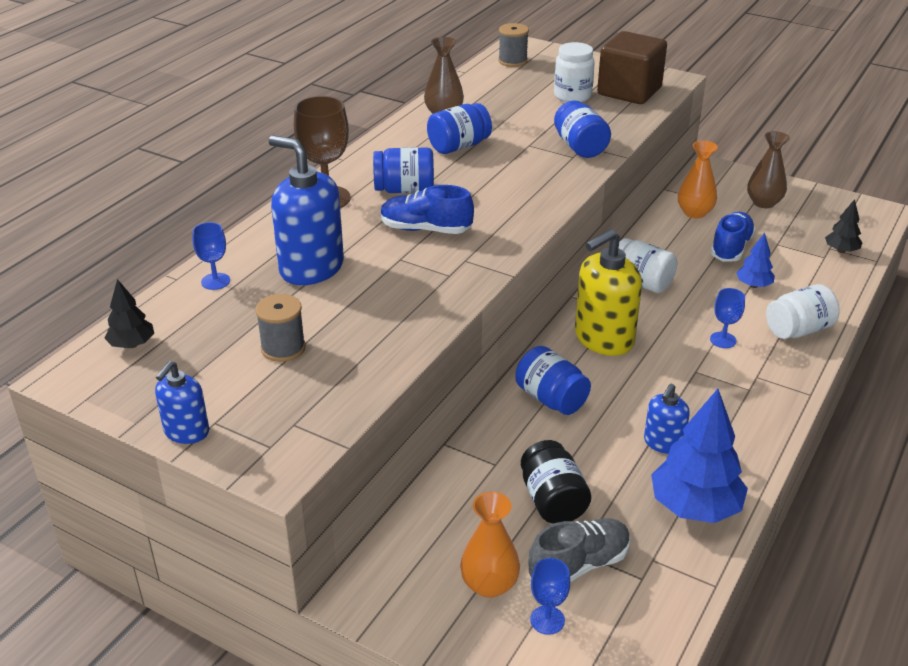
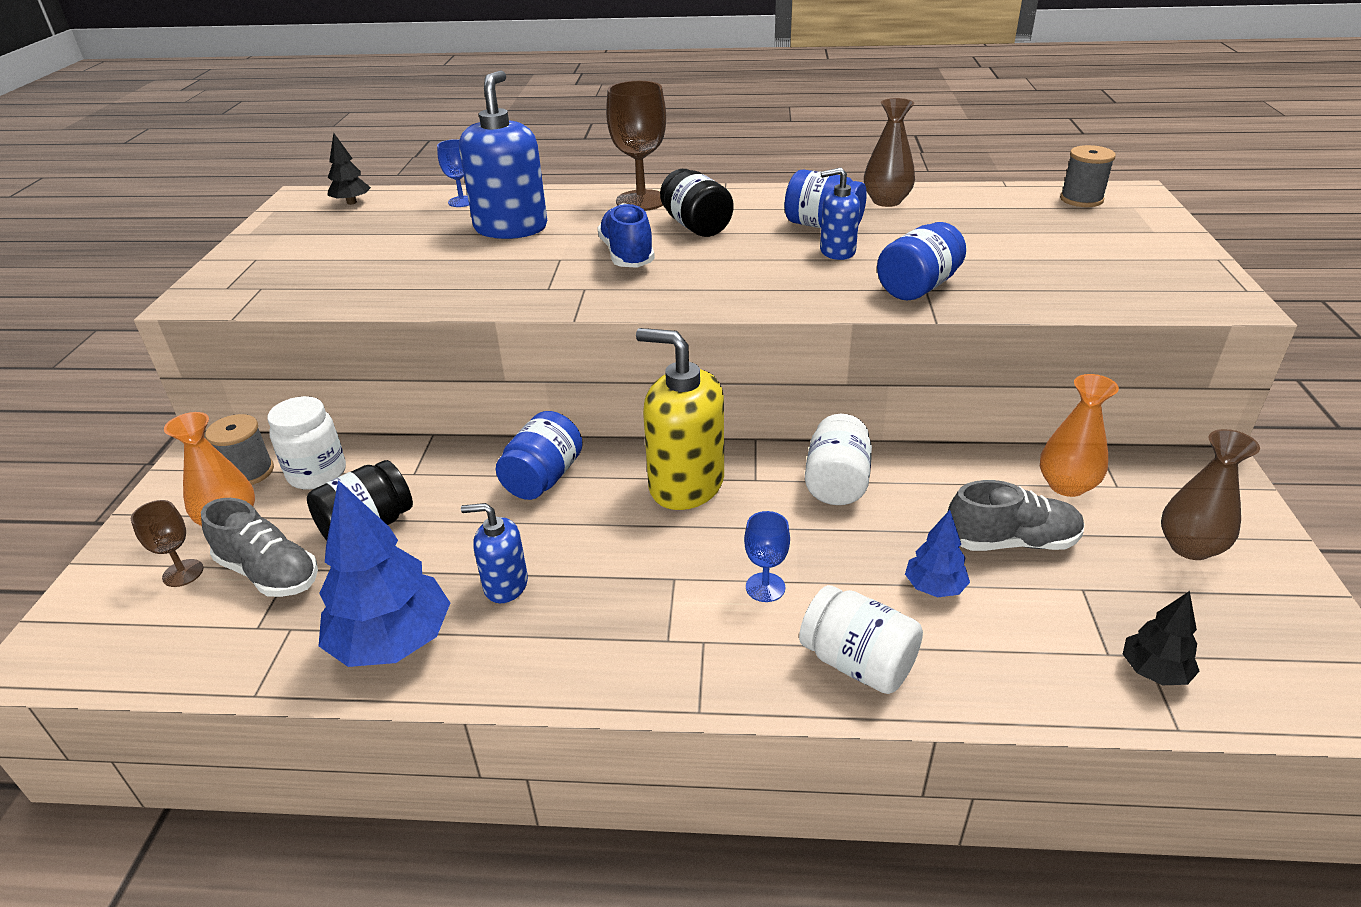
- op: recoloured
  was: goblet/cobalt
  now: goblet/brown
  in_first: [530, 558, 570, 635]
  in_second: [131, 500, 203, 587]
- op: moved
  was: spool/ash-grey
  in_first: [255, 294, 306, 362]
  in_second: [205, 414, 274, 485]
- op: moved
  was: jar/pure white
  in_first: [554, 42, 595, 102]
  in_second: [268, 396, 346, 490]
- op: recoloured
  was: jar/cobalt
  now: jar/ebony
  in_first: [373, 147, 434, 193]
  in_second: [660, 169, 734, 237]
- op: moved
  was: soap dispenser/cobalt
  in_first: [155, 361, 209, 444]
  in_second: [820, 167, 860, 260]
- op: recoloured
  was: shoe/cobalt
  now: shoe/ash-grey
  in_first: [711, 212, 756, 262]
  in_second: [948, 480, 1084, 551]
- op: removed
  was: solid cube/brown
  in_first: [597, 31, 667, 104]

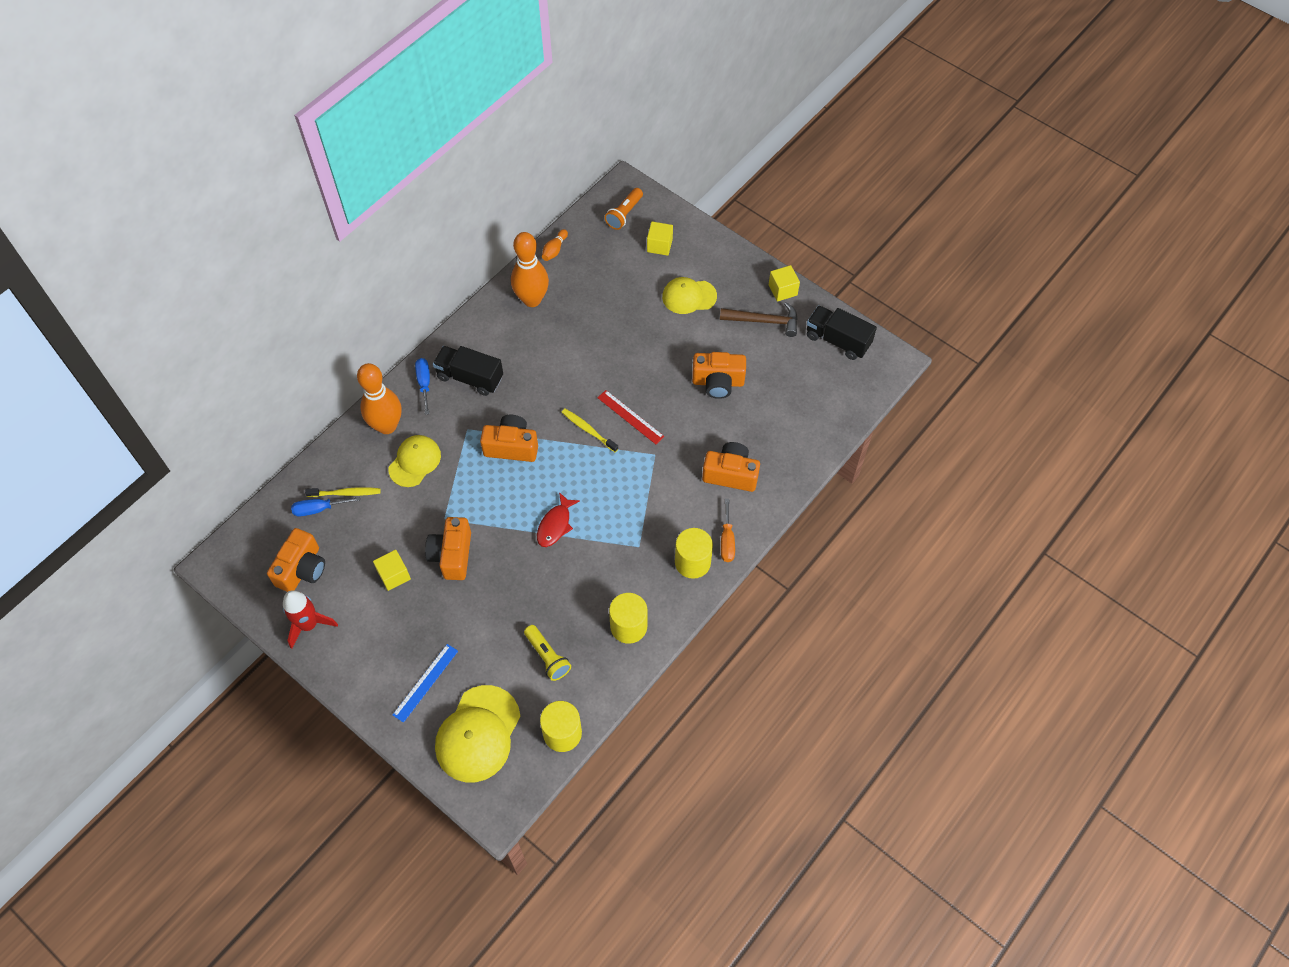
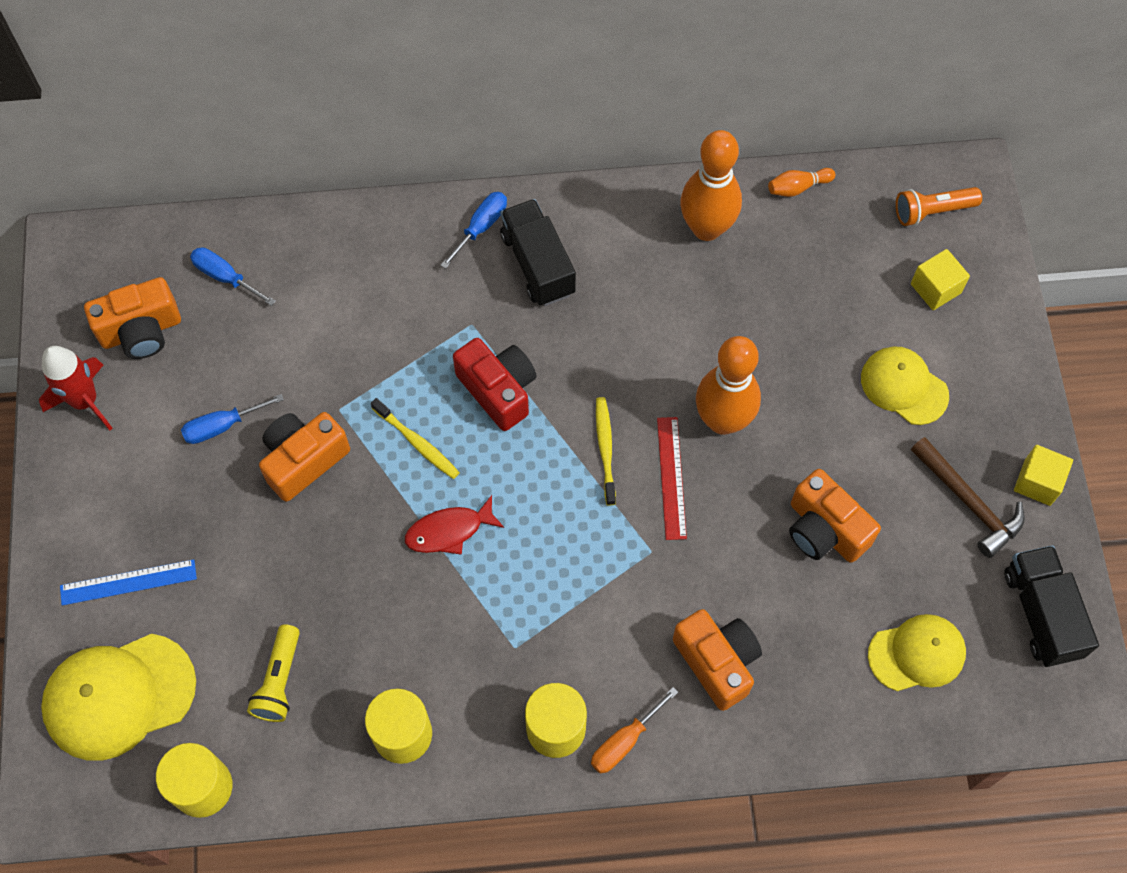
- op: replaced
  was: solid cube/golden
  now: hand screwdriver/cobalt
  in_first: [373, 550, 411, 591]
  in_second: [181, 394, 284, 444]
- op: moved
  was: toothbrush/golden
  in_first: [305, 487, 381, 497]
  in_second: [371, 398, 460, 479]
- op: recoloured
  was: photo camera/orange
  now: photo camera/red
  in_first: [480, 415, 538, 462]
  in_second: [453, 338, 536, 431]
- op: moved
  was: skittle/orange
  in_first: [357, 363, 401, 434]
  in_second: [696, 336, 761, 435]
- op: moved
  was: baseball cap/golden
  in_first: [388, 435, 441, 487]
  in_second: [868, 614, 966, 691]

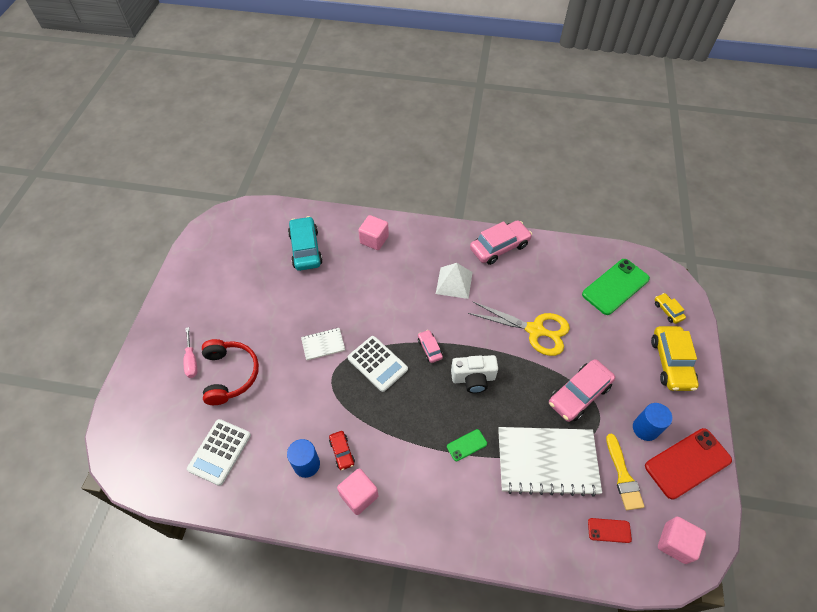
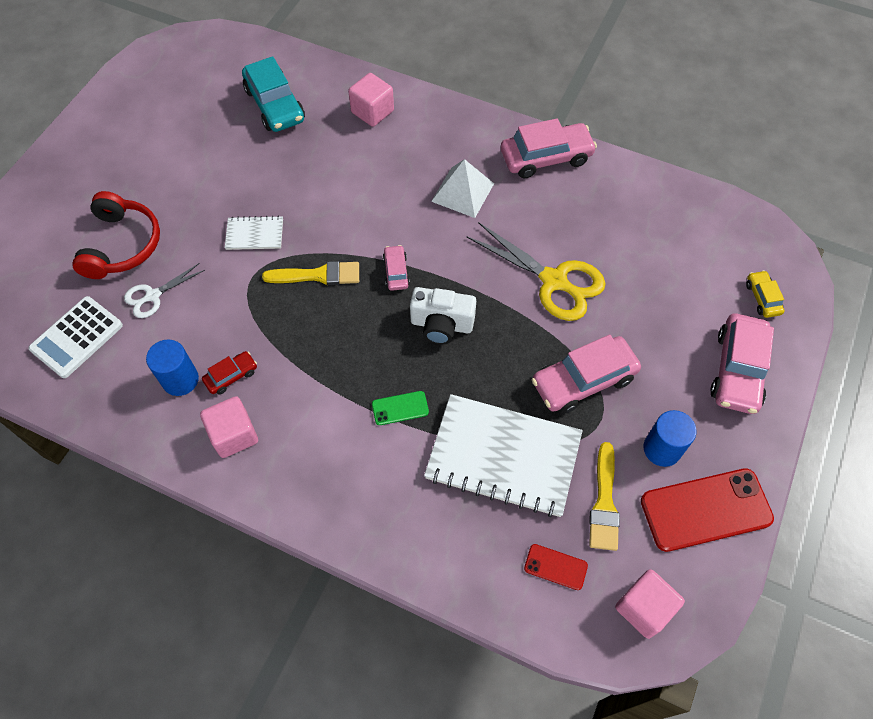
- op: added
  now: scissors/pure white
  in_second: [124, 263, 205, 318]
- op: turned
  was: automobile/red
  in_first: [329, 431, 355, 470]
  in_second: [202, 351, 257, 394]
  clockwise: -120
- op: turned
  was: automobile/aqua
  in_first: [288, 216, 323, 271]
  in_second: [242, 56, 305, 132]
  clockwise: 150
- op: replaced
  was: calculator/pure white
  now: paintbrush/golden
  in_first: [348, 336, 408, 392]
  in_second: [262, 261, 359, 285]
- op: recoloured
  was: automobile/golden
  now: automobile/rosy
  in_first: [651, 326, 699, 391]
  in_second: [710, 313, 774, 414]
- op: removed
  was: hand screwdriver/rosy
  in_first: [184, 327, 197, 378]
- op: removed
  was: mobile phone/leaf-green
  in_first: [582, 259, 650, 315]

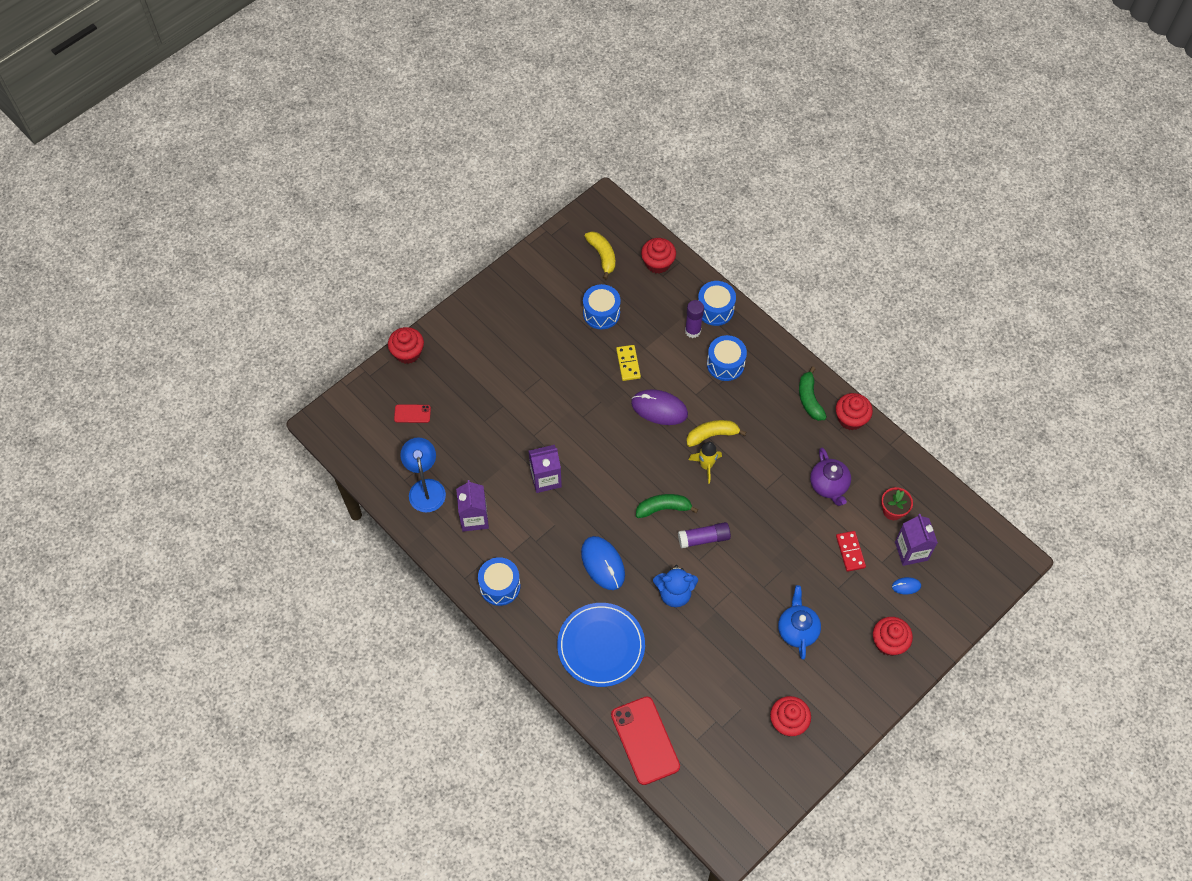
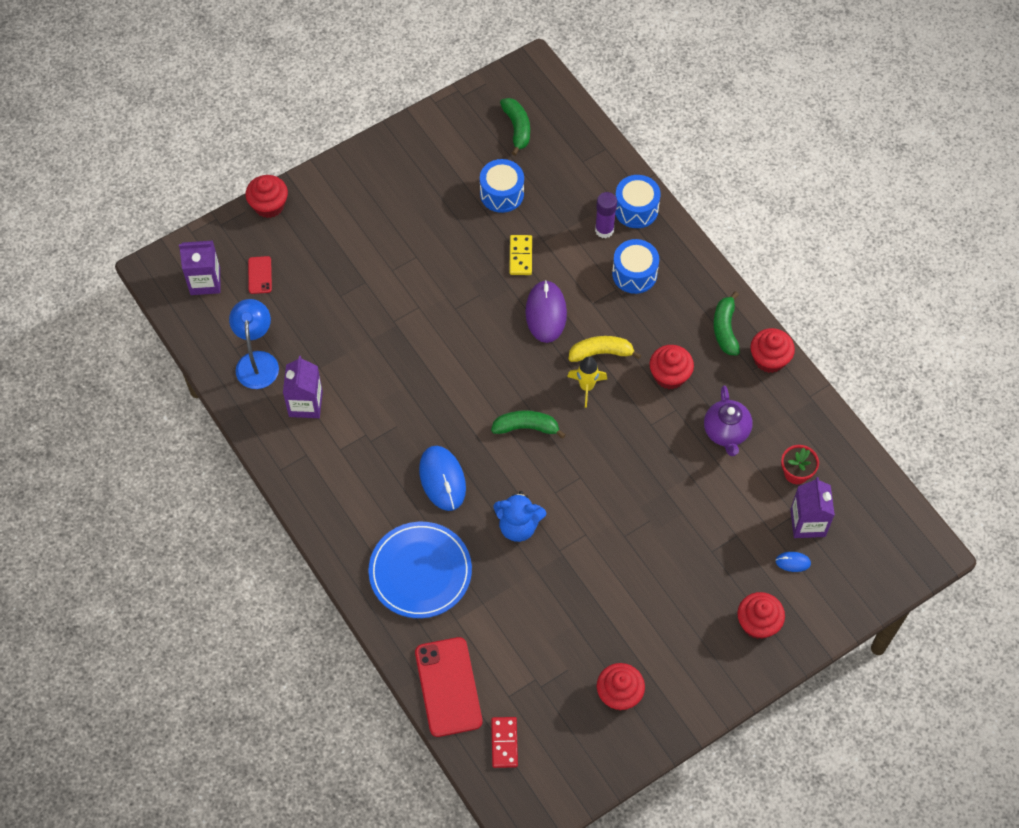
- op: moved
  was: juice carton/purple
  in_first: [529, 445, 562, 493]
  in_second: [179, 241, 220, 295]
- op: turned
  was: mobile phone/red
  in_first: [394, 404, 431, 423]
  in_second: [248, 256, 272, 294]
  clockwise: 75
- op: moved
  was: domino piece/red
  in_first: [836, 531, 866, 572]
  in_second: [491, 717, 518, 768]
- op: recoloured
  was: banana fruit/golden
  now: banana fruit/leaf-green
  in_first: [585, 231, 615, 279]
  in_second: [500, 98, 530, 156]
- op: turned
  was: computer mouse/purple
  in_first: [631, 389, 688, 425]
  in_second: [525, 280, 567, 343]
  clockwise: 60
- op: moved
  was: cupcake/red
  in_first: [641, 238, 676, 274]
  in_second: [649, 345, 694, 389]
- op: removed
  was: drum/cobalt
  in_first: [478, 557, 520, 606]
- op: removed
  was: glue stick/purple
  in_first: [678, 522, 731, 548]
- op: removed
  was: teapot/cobalt
  in_first: [778, 585, 821, 659]

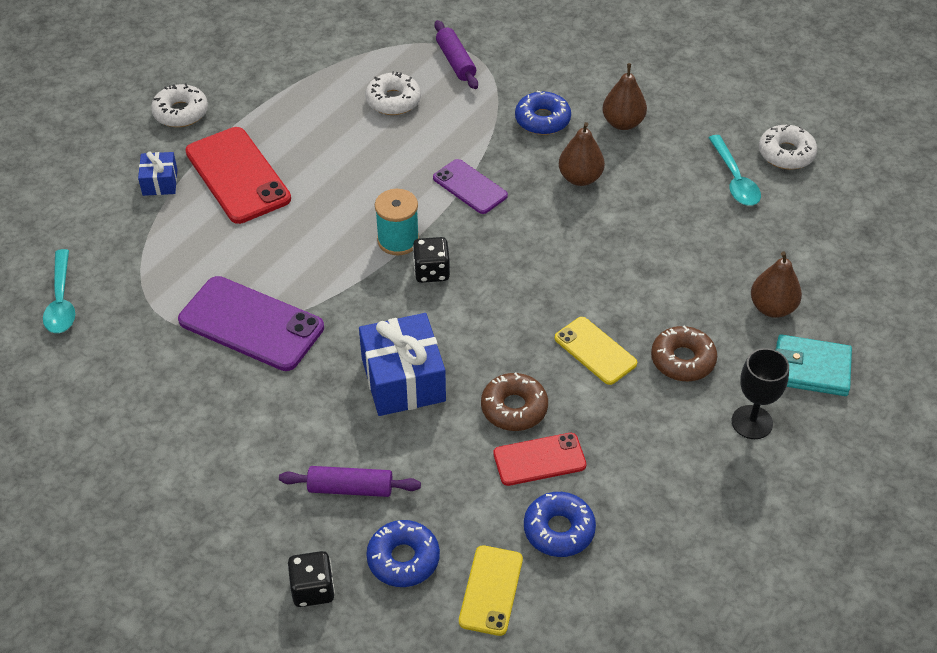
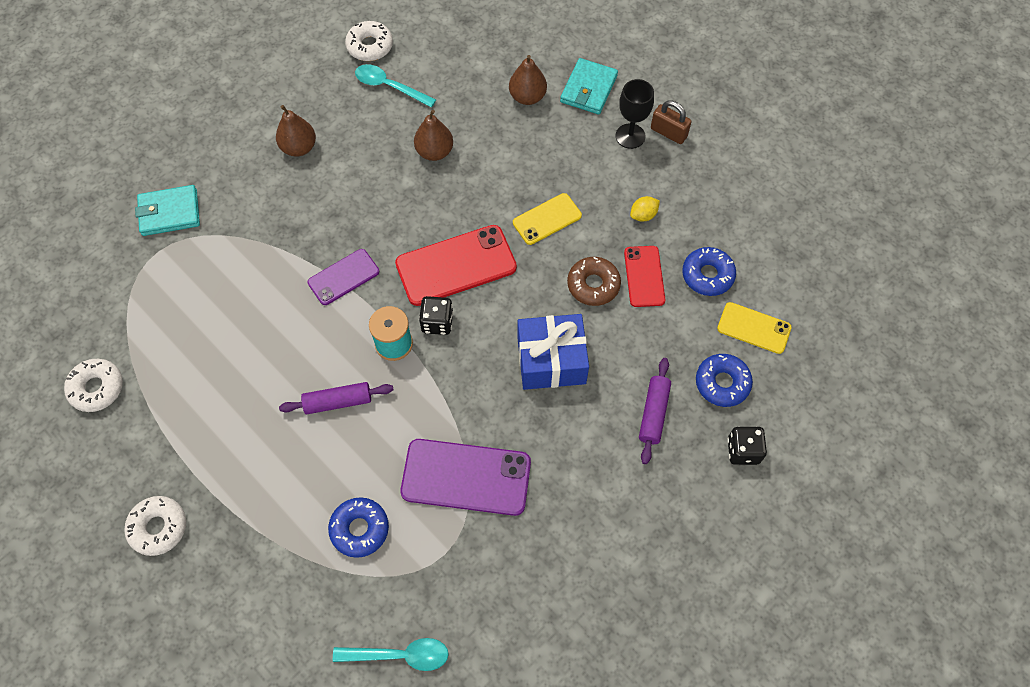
- op: moved
  was: glazed donut/pure white
  in_first: [365, 71, 421, 115]
  in_second: [64, 359, 123, 412]
- op: added
  now: wallet/aqua
  in_second: [135, 185, 200, 236]
- op: moved
  was: pastry roller/purple
  in_first: [434, 20, 478, 89]
  in_second: [279, 382, 393, 414]
- op: moved
  was: glazed donut/cobalt
  in_first: [515, 91, 571, 135]
  in_second: [328, 497, 389, 558]
- op: turned
  was: teaspoon/aqua
  in_first: [708, 135, 761, 206]
  in_second: [355, 64, 436, 108]
  clockwise: -150
- op: moved
  was: mobile phone/red
  in_first: [185, 127, 291, 224]
  in_second: [395, 225, 517, 306]
- op: turned
  was: mobile phone/purple
  in_first: [178, 276, 324, 371]
  in_second: [400, 439, 531, 516]
  clockwise: 60
- op: moved
  was: pear fruit/brown
  in_first: [559, 122, 605, 186]
  in_second: [414, 110, 453, 161]
- op: added
  now: toy lemon/golden
  in_second: [630, 196, 660, 222]
- op: added
  now: lock/brown
  in_second: [651, 101, 691, 144]
- op: removed
  was: gift/cobalt
  in_first: [138, 151, 177, 196]
- op: removed
  was: glazed donut/brown
  in_first: [651, 326, 717, 381]

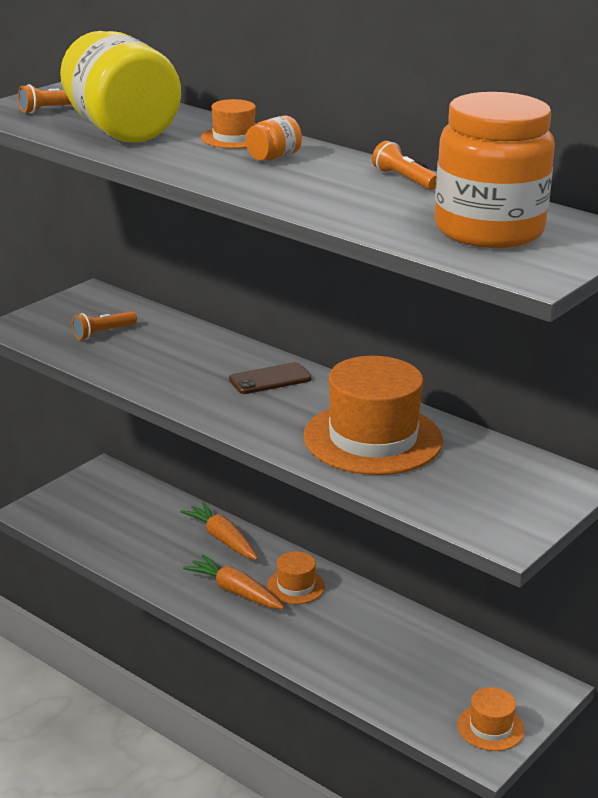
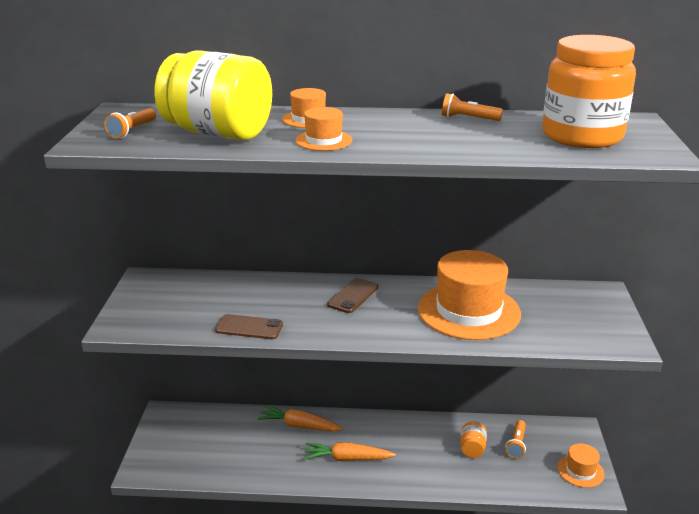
- op: added
  now: mobile phone/brown
  in_second: [215, 314, 283, 339]
- op: moved
  was: tall hat/orange
  in_first: [267, 552, 325, 604]
  in_second: [295, 107, 352, 151]
- op: moved
  was: jar/orange
  in_first: [246, 115, 302, 160]
  in_second: [460, 421, 487, 458]
- op: moved
  was: pocket torch/orange
  in_first: [72, 311, 137, 340]
  in_second: [506, 420, 526, 459]

